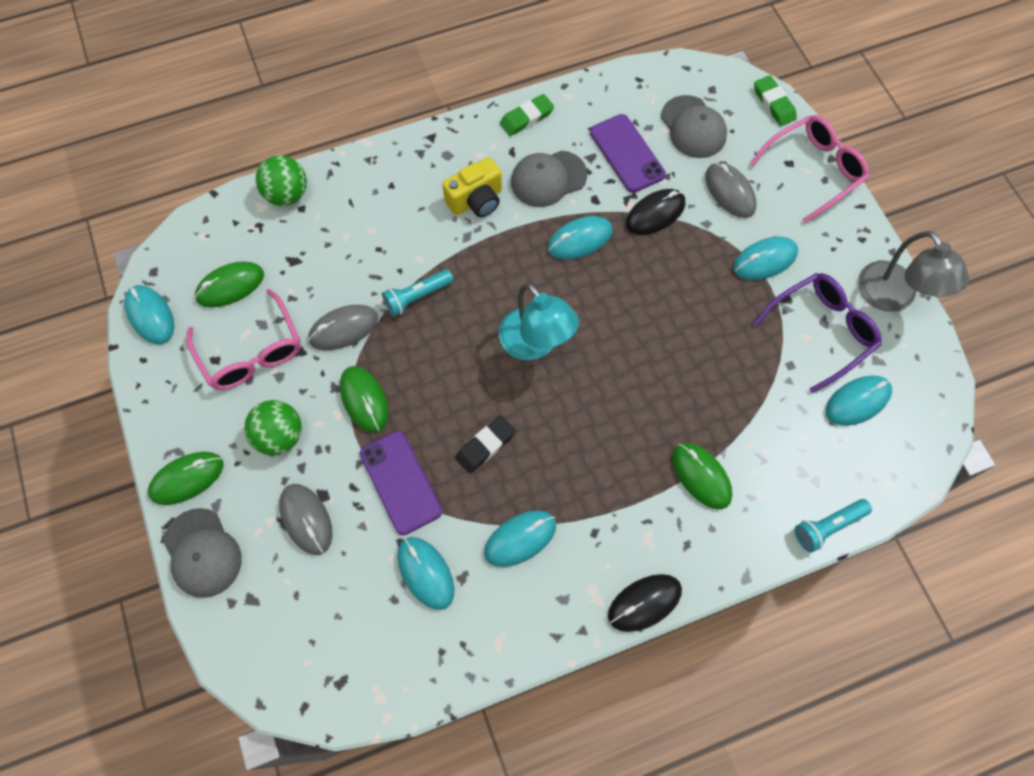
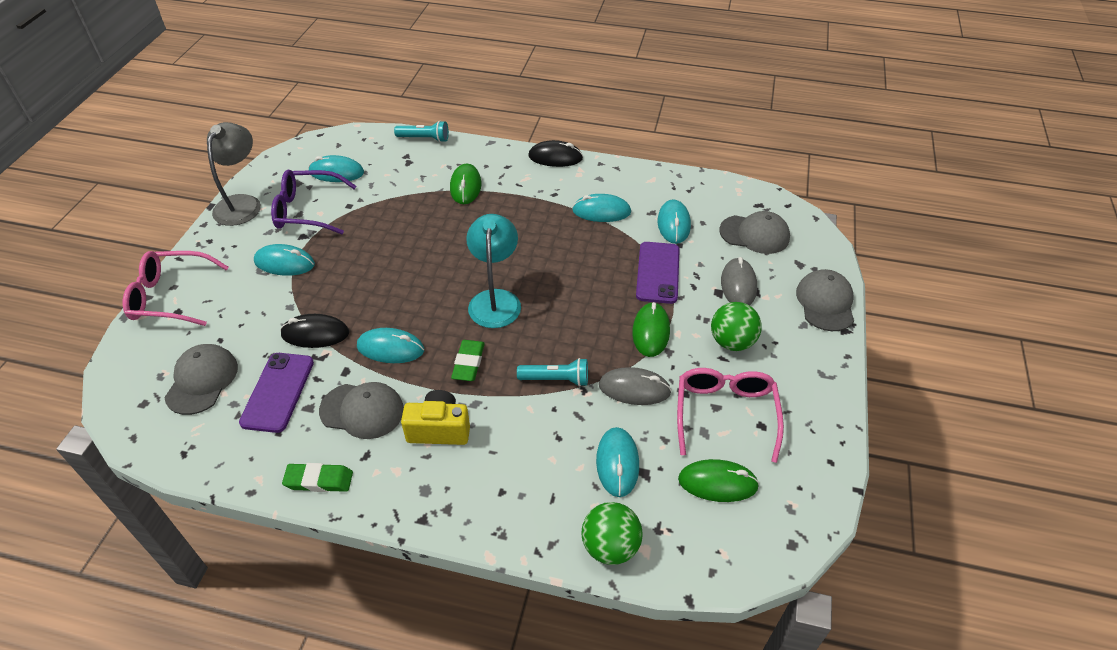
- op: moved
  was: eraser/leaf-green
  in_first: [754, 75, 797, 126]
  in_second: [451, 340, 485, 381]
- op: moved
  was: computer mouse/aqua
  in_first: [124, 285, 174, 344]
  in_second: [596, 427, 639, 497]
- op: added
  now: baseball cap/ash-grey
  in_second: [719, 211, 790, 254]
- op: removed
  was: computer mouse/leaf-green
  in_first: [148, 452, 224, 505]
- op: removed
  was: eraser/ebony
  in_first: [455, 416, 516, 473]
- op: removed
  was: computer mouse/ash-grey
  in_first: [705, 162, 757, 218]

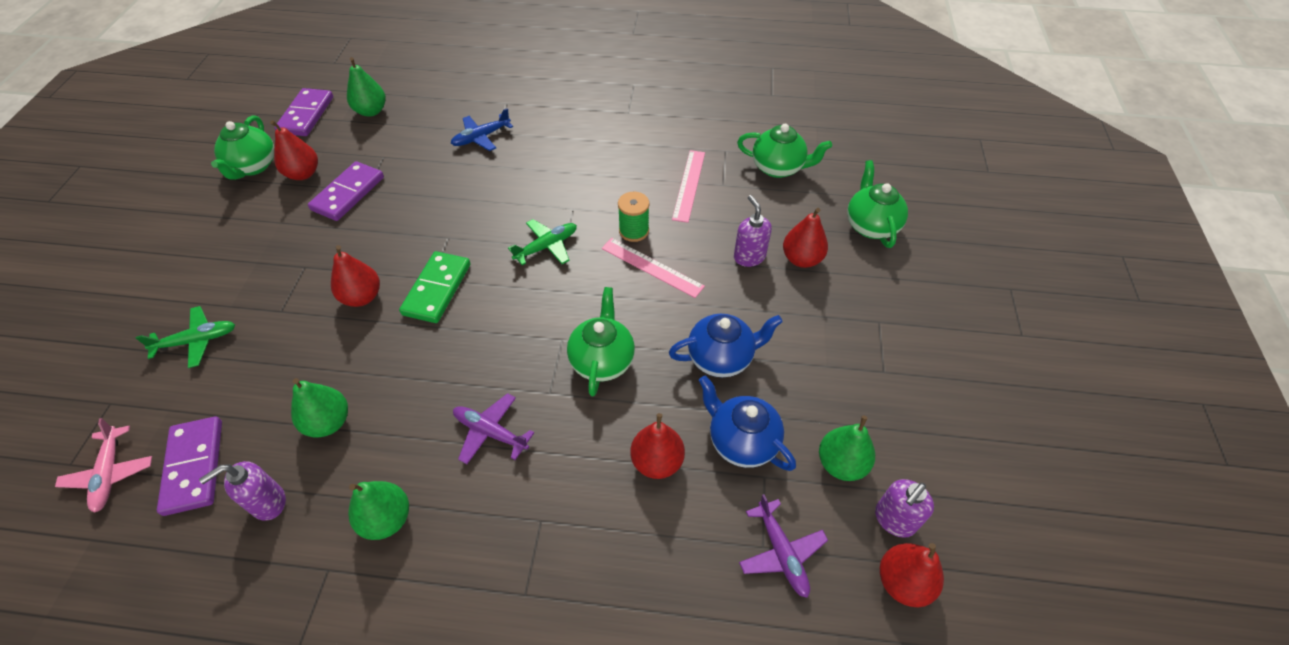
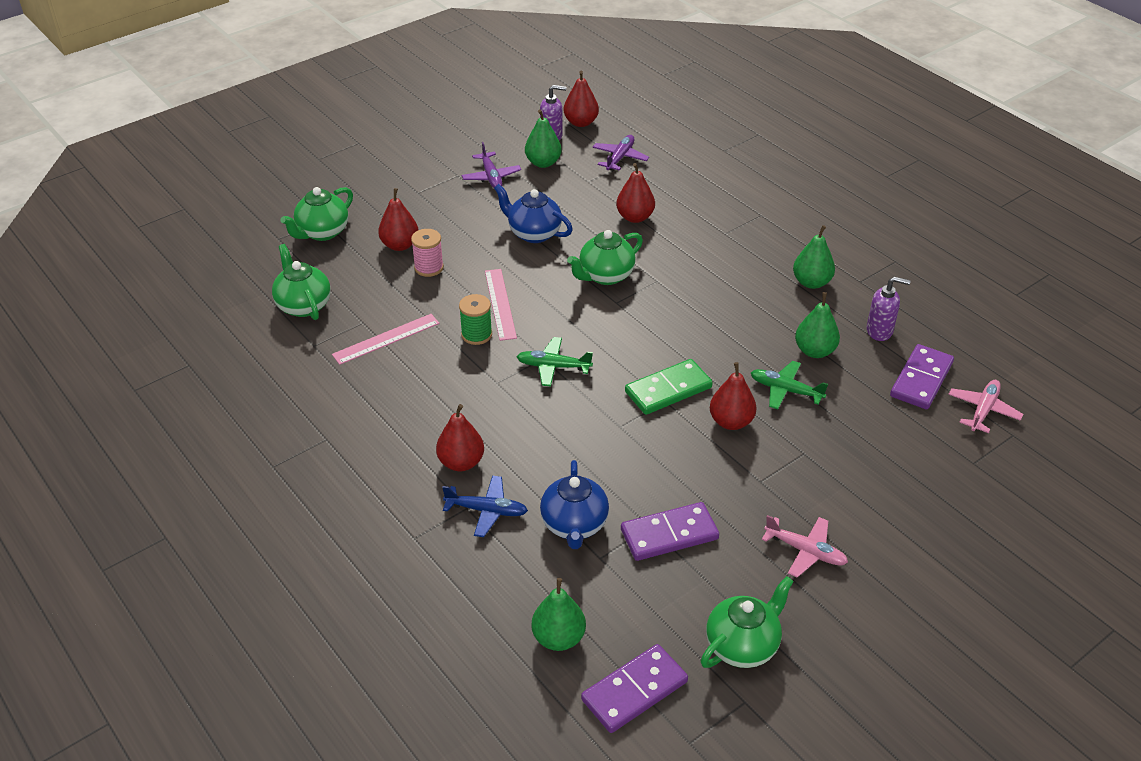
- op: replaced
  was: soap dispenser/purple
  now: spool/rosy
  in_first: [734, 195, 772, 267]
  in_second: [411, 229, 444, 277]
- op: moved
  was: pear fruit/red
  in_first: [270, 120, 318, 180]
  in_second: [436, 404, 484, 471]
- op: moved
  was: plane/purple
  in_first: [453, 393, 534, 464]
  in_second: [462, 142, 521, 188]
- op: moved
  was: teapot/cobalt
  in_first: [699, 375, 796, 471]
  in_second: [540, 460, 609, 549]
- op: moved
  was: plane/leaf-green
  in_first: [136, 306, 235, 368]
  in_second: [751, 361, 828, 409]
- op: added
  now: plane/rosy
  in_second: [762, 515, 848, 577]

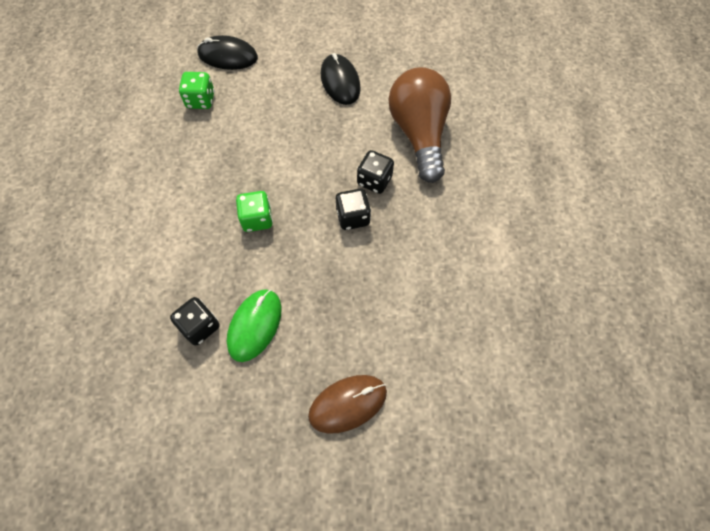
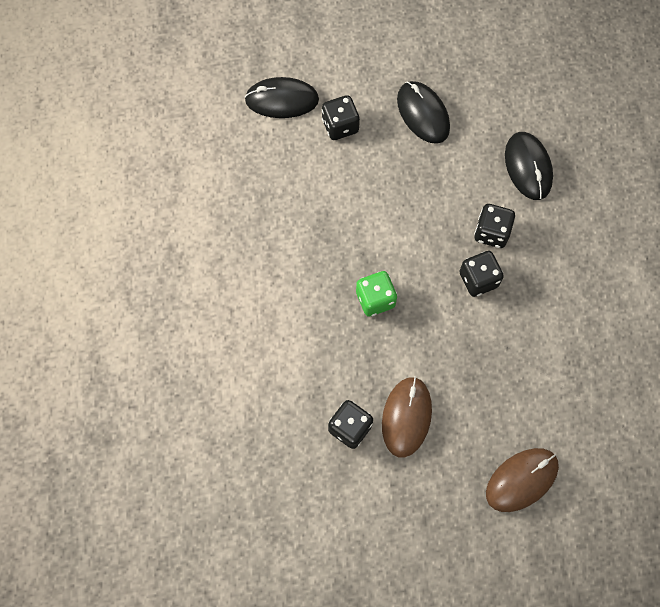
- op: added
  now: game die/ebony
  in_second: [322, 95, 360, 140]
- op: recoloured
  was: computer mouse/leaf-green
  now: computer mouse/brown
  in_first: [227, 289, 282, 362]
  in_second: [382, 376, 432, 457]
- op: replaced
  was: light bulb/brown
  now: computer mouse/ebony
  in_first: [389, 67, 451, 183]
  in_second: [505, 132, 553, 200]
- op: removed
  was: game die/leaf-green
  in_first: [179, 72, 215, 109]

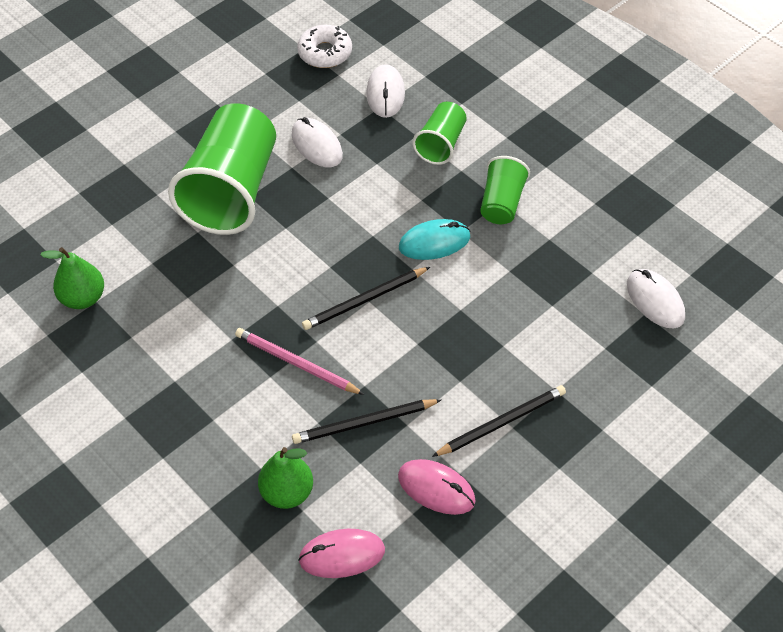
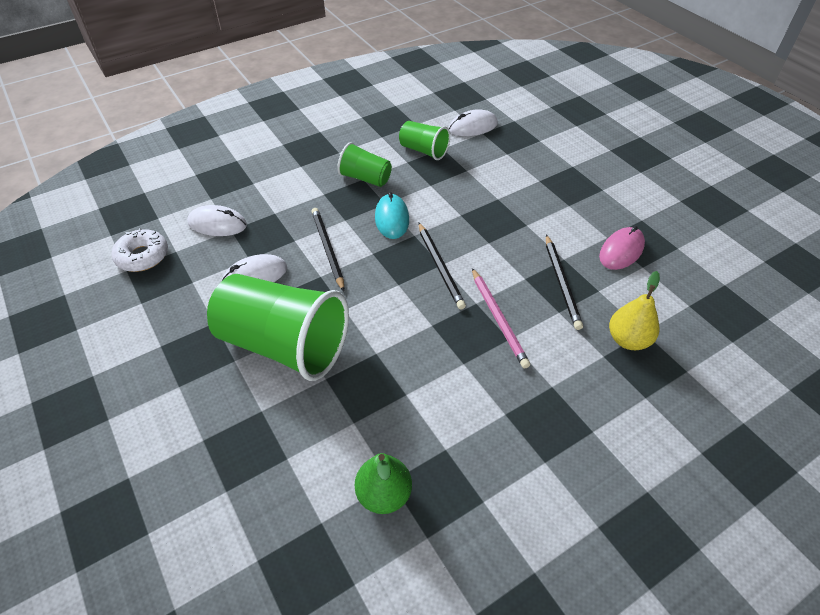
- op: moved
  was: wooden pencil/ebony
  in_first: [432, 385, 566, 457]
  in_second: [311, 208, 344, 292]
- op: moved
  was: tumbler/leaf-green
  in_first: [412, 102, 467, 165]
  in_second: [399, 121, 450, 160]
- op: turned
  was: wooden pencil/rosy
  in_first: [235, 328, 364, 395]
  in_second: [472, 268, 530, 369]
  clockwise: -60
- op: recoloured
  was: pear fruit/leaf-green
  now: pear fruit/golden
  in_first: [258, 447, 313, 509]
  in_second: [609, 271, 660, 350]
- op: removed
  was: computer mouse/rosy
  in_first: [298, 529, 385, 578]

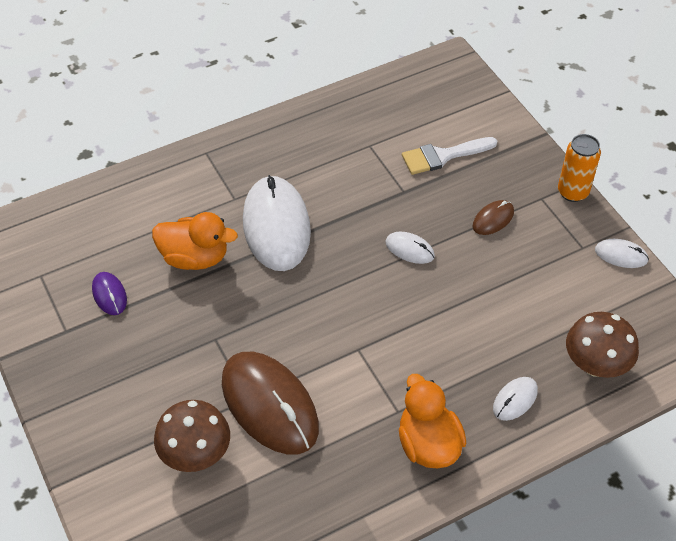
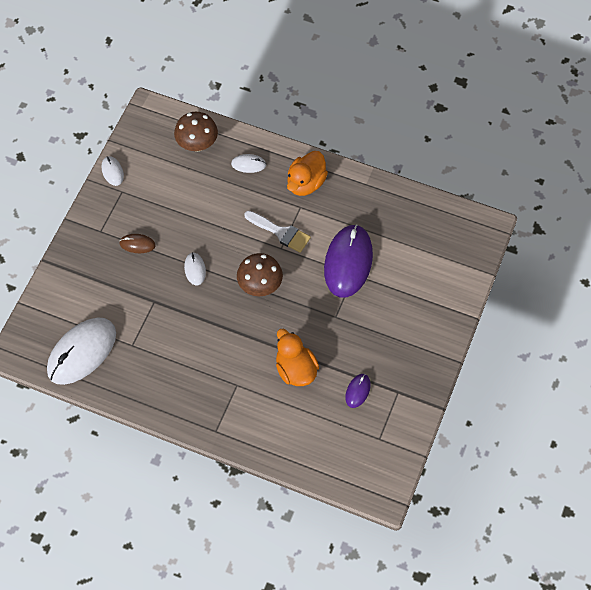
- op: moved
  was: computer mouse/pure white
  in_first: [243, 175, 311, 271]
  in_second: [47, 318, 116, 385]
- op: moved
  was: fungus/brown
  in_first: [154, 400, 230, 472]
  in_second: [237, 253, 283, 296]
- op: moved
  was: paintbrush/pure white
  in_first: [402, 137, 497, 175]
  in_second: [244, 211, 311, 253]
- op: recoloured
  was: computer mouse/brown
  now: computer mouse/purple
  in_first: [222, 352, 319, 455]
  in_second: [324, 224, 373, 298]
- op: removed
  was: can/orange
  in_first: [558, 134, 601, 202]

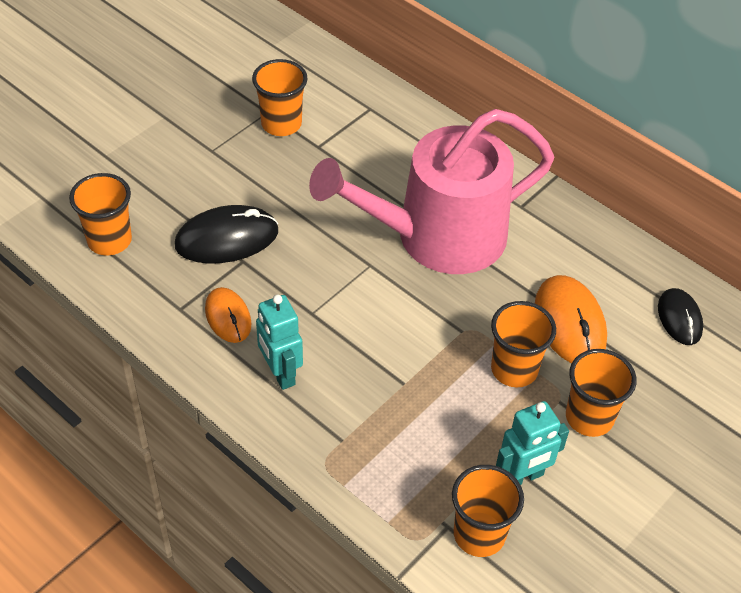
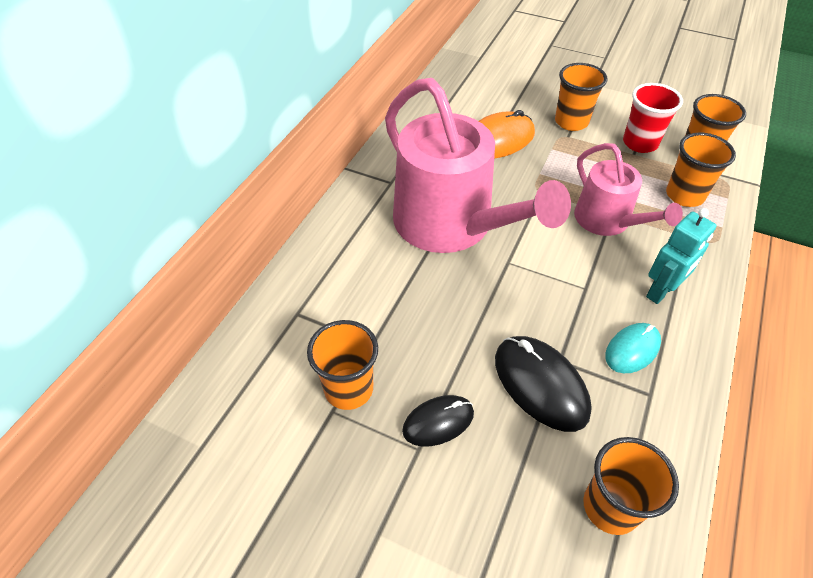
- op: moved
  was: computer mouse/ebony
  in_first: [658, 288, 703, 345]
  in_second: [402, 395, 474, 446]
- op: added
  now: sprinkling can/rosy
  in_second: [574, 143, 683, 236]
- op: recoloured
  was: computer mouse/orange
  now: computer mouse/aqua
  in_first: [205, 287, 252, 343]
  in_second: [605, 323, 661, 373]
- op: replaced
  was: toy robot/aqua
  now: tumbler/red
  in_first: [496, 401, 569, 485]
  in_second: [623, 83, 683, 153]
- op: moved
  was: tumbler/orange
  in_first: [491, 301, 556, 387]
  in_second: [666, 132, 736, 207]

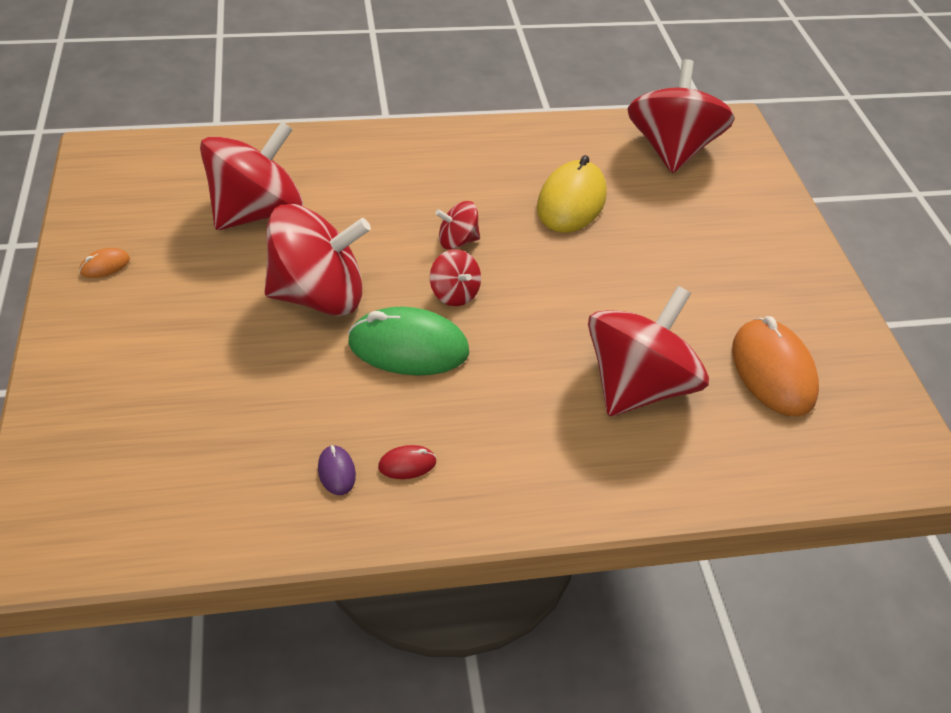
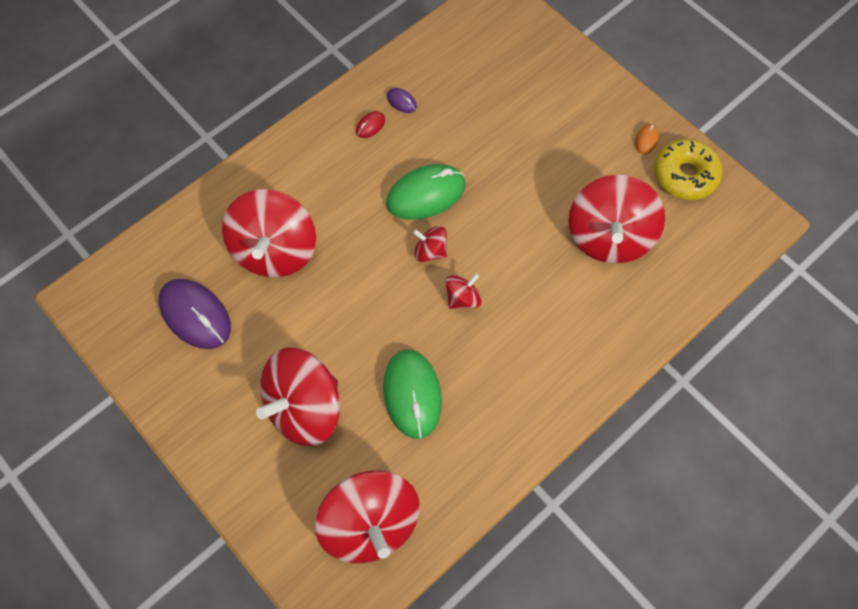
- op: recoloured
  was: computer mouse/orange
  now: computer mouse/purple
  in_first: [732, 316, 819, 416]
  in_second: [159, 279, 231, 349]
- op: moved
  was: toy top/red
  in_first: [264, 204, 371, 316]
  in_second: [256, 348, 340, 446]
- op: recoloured
  was: computer mouse/golden
  now: computer mouse/leaf-green
  in_first: [537, 155, 607, 233]
  in_second: [383, 350, 442, 439]
- op: added
  now: glazed donut/golden
  in_second: [654, 139, 723, 200]

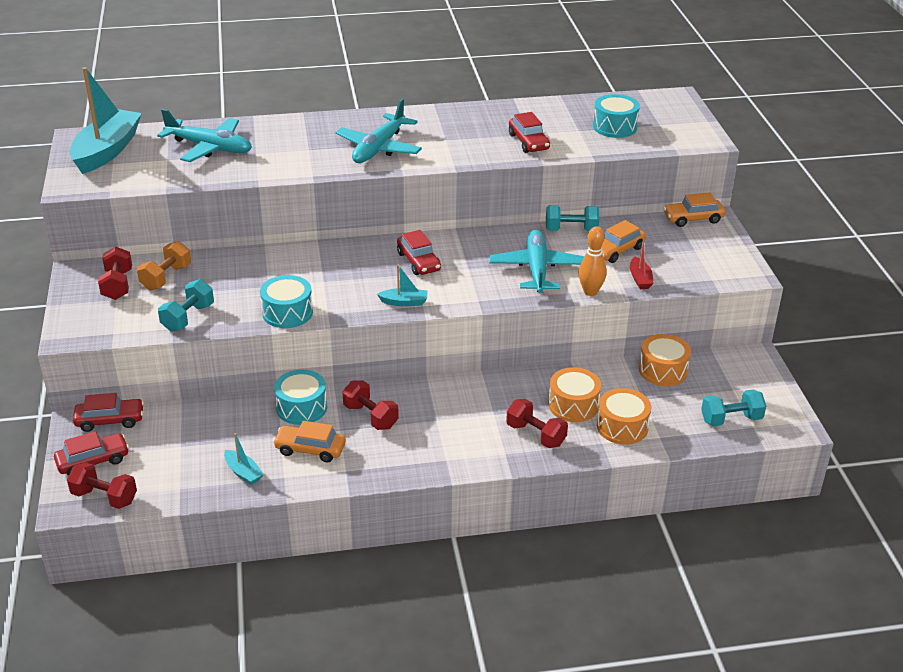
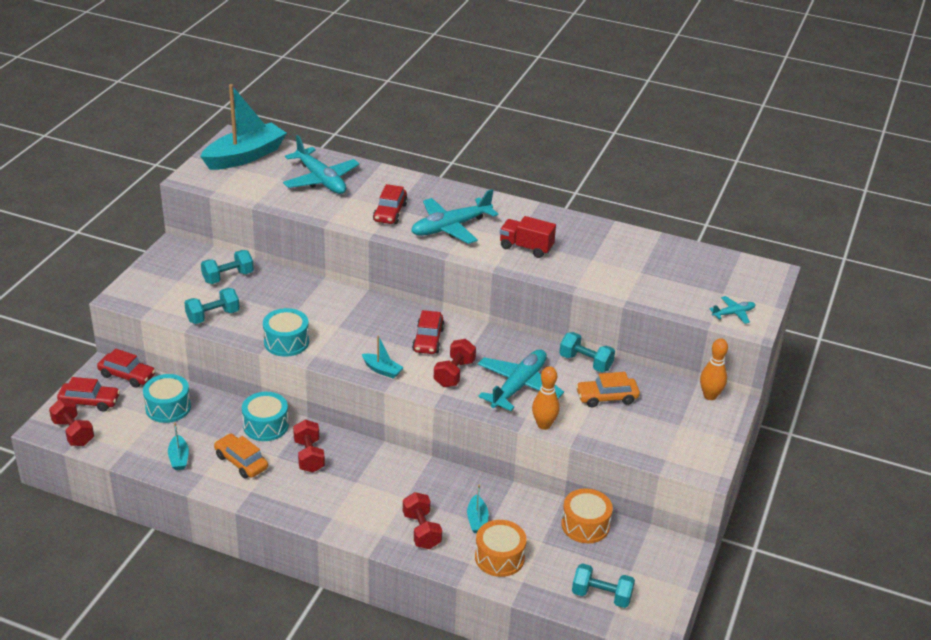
- op: moved
  was: drum/aqua
  in_first: [593, 94, 640, 138]
  in_second: [143, 374, 191, 423]
- op: recoloured
  was: free weight/orange
  now: free weight/aqua
  in_first: [137, 241, 191, 291]
  in_second: [201, 250, 254, 284]
- op: moved
  was: automobile/red
  in_first: [509, 112, 550, 153]
  in_second: [373, 184, 408, 224]
- op: moved
  was: free weight/red
  in_first: [98, 246, 132, 300]
  in_second: [434, 339, 476, 387]
- op: replaced
  was: drum/orange
  now: boat/aqua
  in_first: [548, 367, 601, 422]
  in_second: [467, 485, 488, 533]
- op: added
  now: toy truck/red
  in_second: [500, 216, 556, 258]
- op: replaced
  was: automobile/orange
  now: skittle/orange
  in_first: [663, 193, 725, 227]
  in_second: [700, 338, 728, 400]
- op: added
  now: plane/aqua
  in_second: [709, 296, 756, 324]
- op: removed
  was: boat/red
  in_first: [630, 239, 654, 289]

